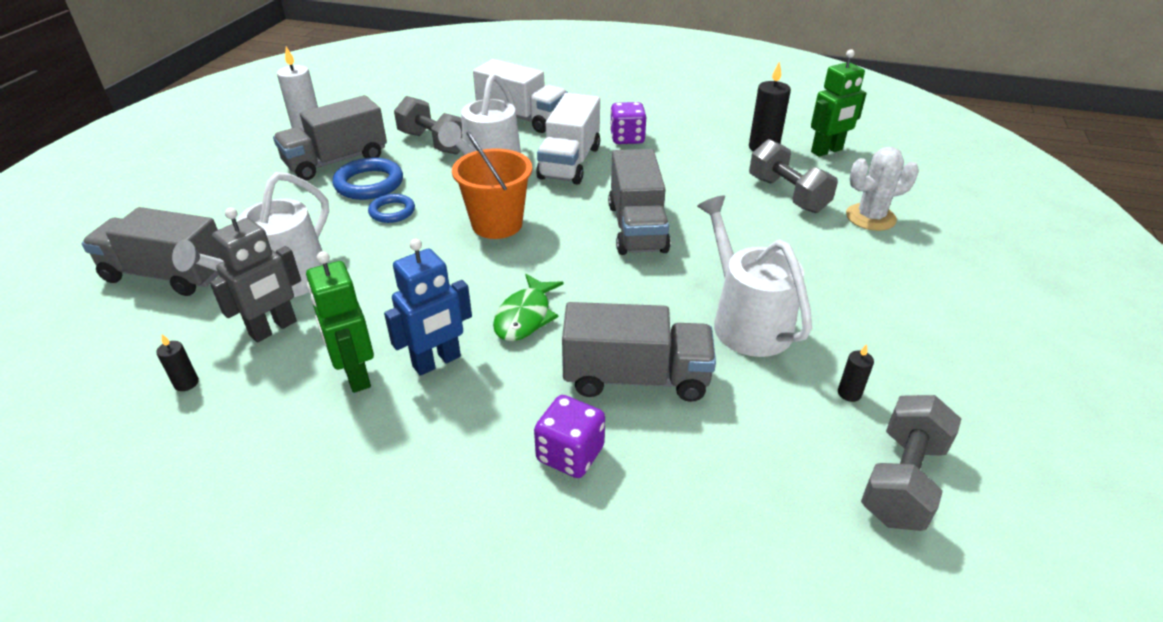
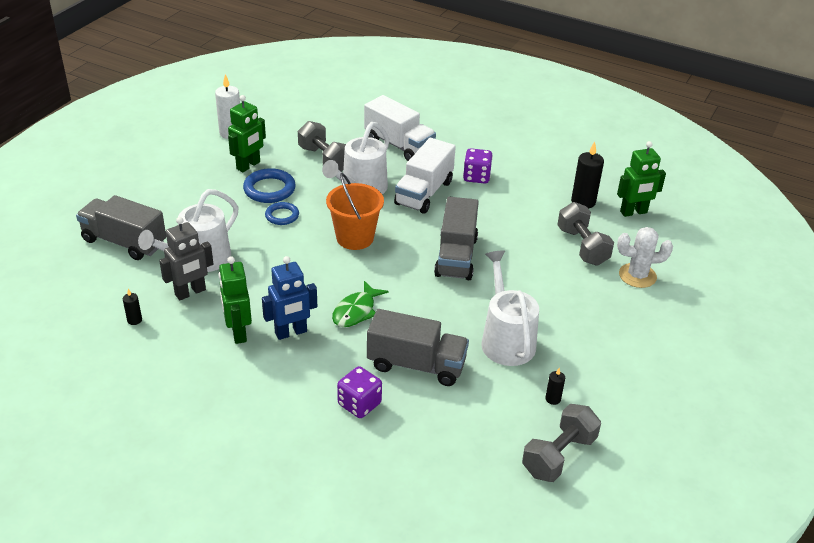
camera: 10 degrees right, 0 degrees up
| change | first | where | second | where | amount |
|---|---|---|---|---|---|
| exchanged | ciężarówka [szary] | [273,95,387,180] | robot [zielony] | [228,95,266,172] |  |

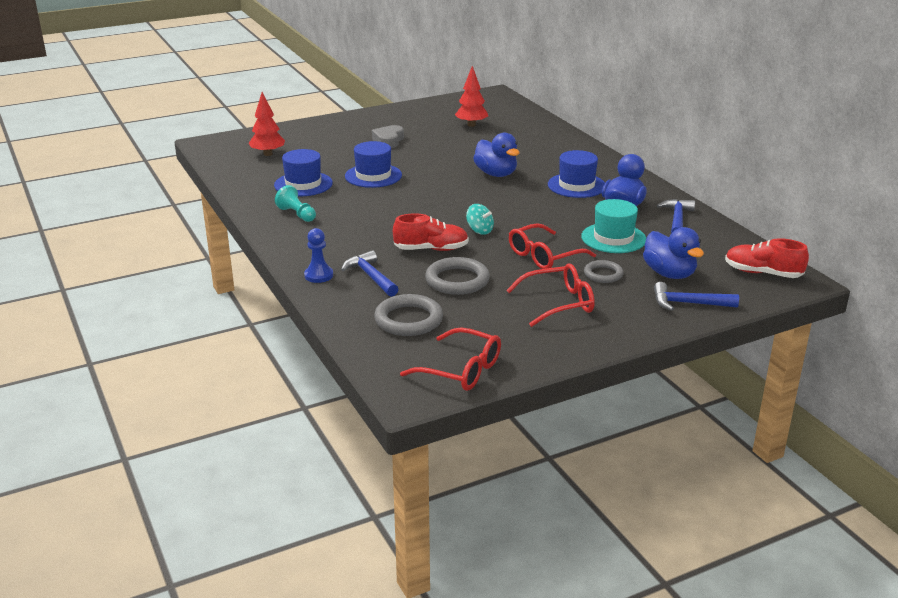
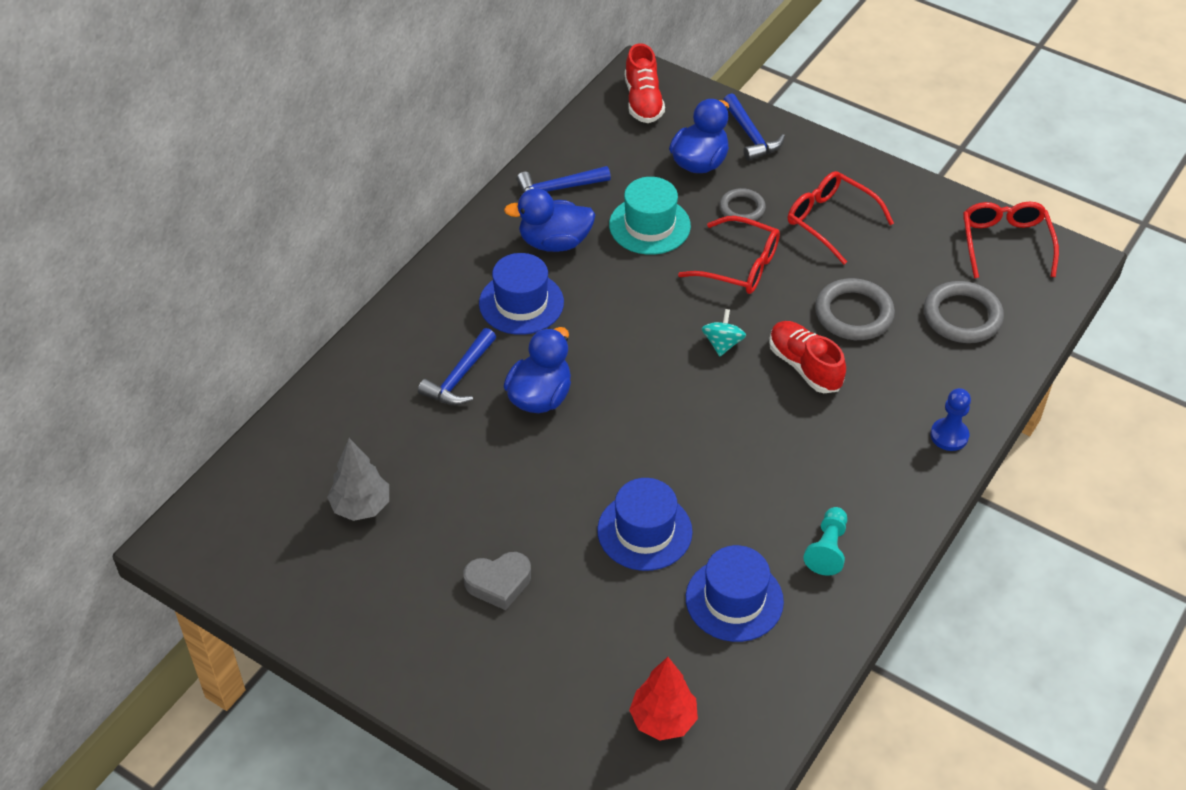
camera: 120 degrees left, 20 degrees up
| change | first | where | second | where | amount |
|---|---|---|---|---|---|
| colour | drzewko [czerwony] | [455,66,488,127] | drzewko [szary] | [327,438,389,521] |  |
| relocated | młotek [niebieski] | [341,250,398,297] |  | [418,328,496,405] |  |

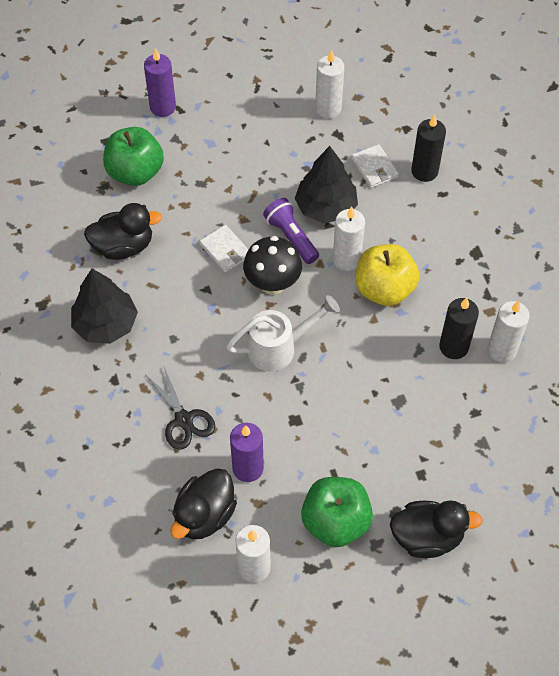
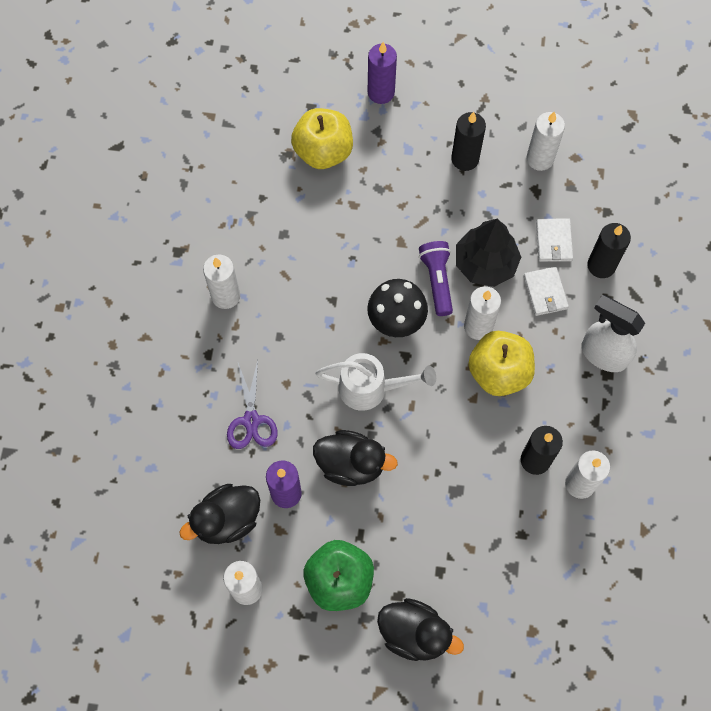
camera: 25 degrees right, 10 degrees up
| change | first | where | second | where | amount |
|---|---|---|---|---|---|
| exchanged | drzewko [czarny] | [71,269,138,344] | świeca [biały] | [203,254,240,309] |  |
| colour | nożyczki [czarny] | [145,365,215,450] | nożyczki [fioletowy] | [227,360,278,449] |  |
| colour | jabłko [zielony] | [103,127,164,186] | jabłko [żółty] | [291,108,353,169] |  |
| relocated | kaczka [czarny] | [84,203,162,260] |  | [313,430,398,486] |  |
| appeared |  |  | świeca [czarny] | [451,112,486,171] |  |
| relocated | portfel [biały] | [199,225,249,273] |  | [523,267,569,316] |  |
| appeared |  |  | spryskiwacz [biały] | [581,295,645,372] |  |

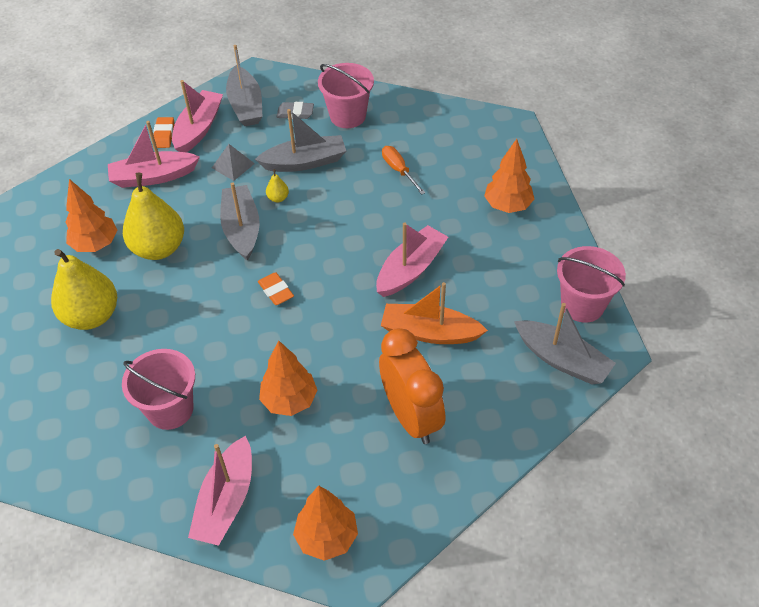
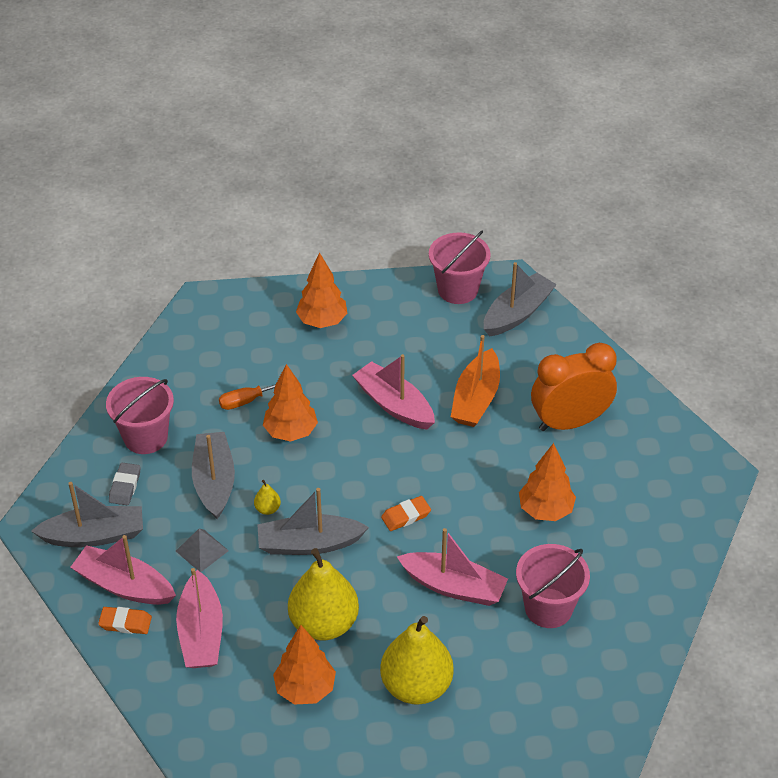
camera: 85 degrees left, 5 degrees down
| change | first | where | second | where | amount |
|---|---|---|---|---|---|
| relocated | drzewko [pomarańczowy] | [293,486,358,561] |  | [263,364,318,442] |  |
| relocated | łódka [różowy] | [188,436,252,546] |  | [397,528,508,606] |  |

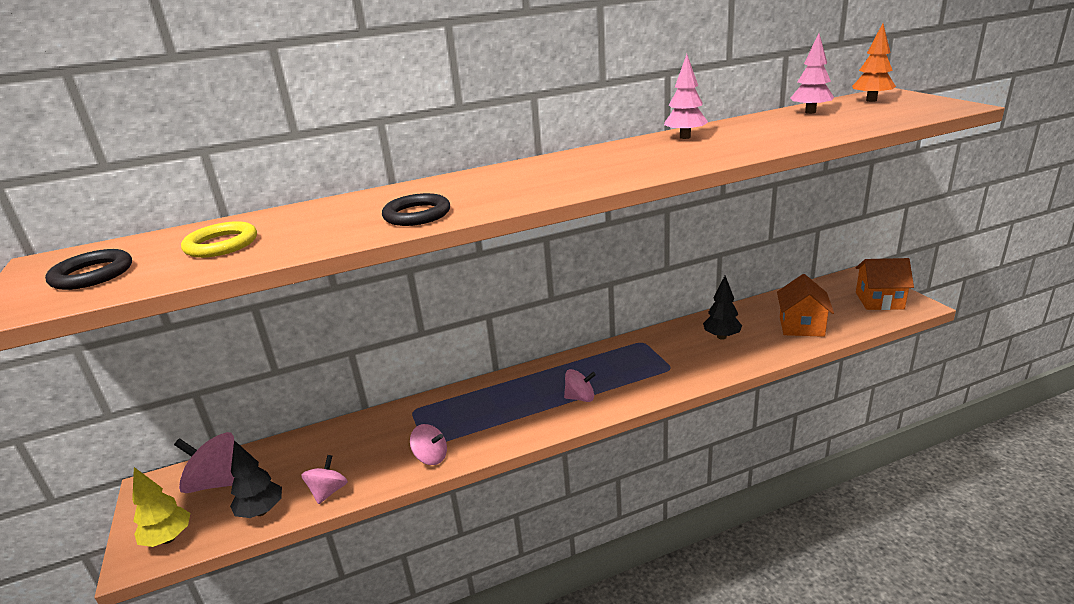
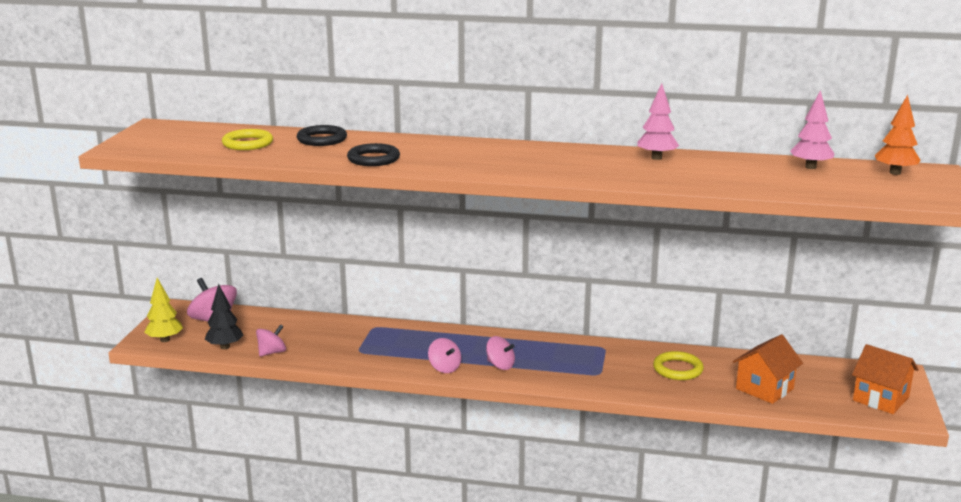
camera: 30 degrees right, 5 degrees down
| change | first | where | second | where | amount |
|---|---|---|---|---|---|
| relocated | pierścień [czarny] | [45,249,132,290] |  | [297,125,347,146] |  |
| relocated | bączek [różowy] | [410,424,447,465] |  | [428,338,461,373] |  |
| exchanged | drzewko [czarny] | [703,276,742,340] | pierścień [żółty] | [653,351,704,380] |  |

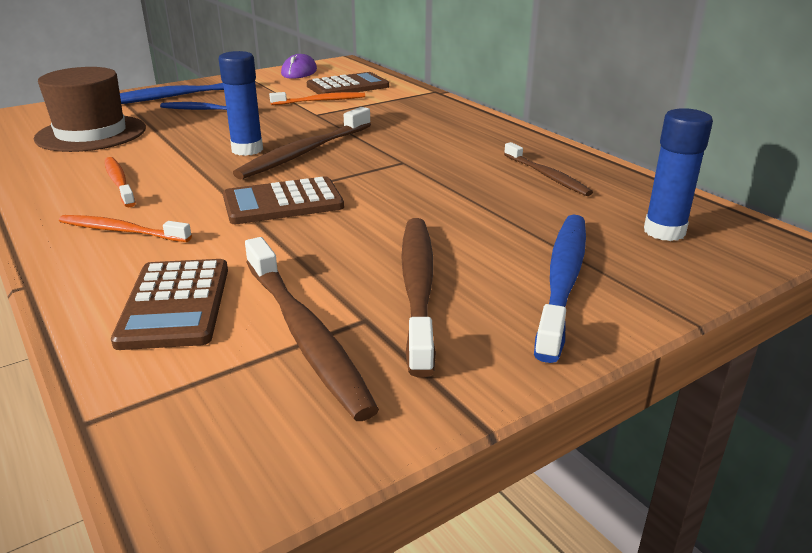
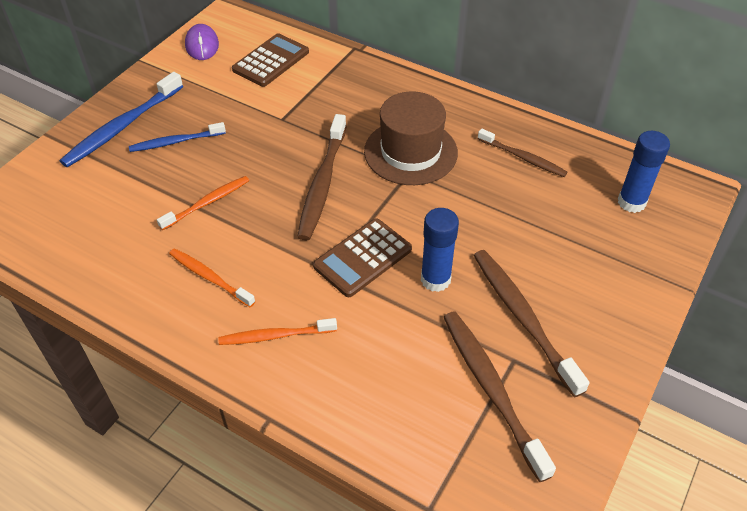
camera: 25 degrees left, 20 degrees up
| change | first | where | second | where | amount |
|---|---|---|---|---|---|
| relocated | szczoteczka do zębów [pomarańczowy] | [269,92,365,105] |  | [157,176,249,230] |  |
| relocated | kapelusz [brązowy] | [34,67,146,152] |  | [364,91,458,185] |  |
| relocated | klej w sztyfcie [niebieski] | [219,51,263,156] |  | [421,208,459,292] |  |
| spun | szczoteczka do zębów [brązowy] | [245,237,379,421] |  | [443,311,556,482] | 150 degrees counterclockwise |
| missing | kalkulator [brązowy] | [111,259,228,350] |  |  |  |
| missing | szczoteczka do zębów [niebieski] | [534,215,586,363] |  |  |  |

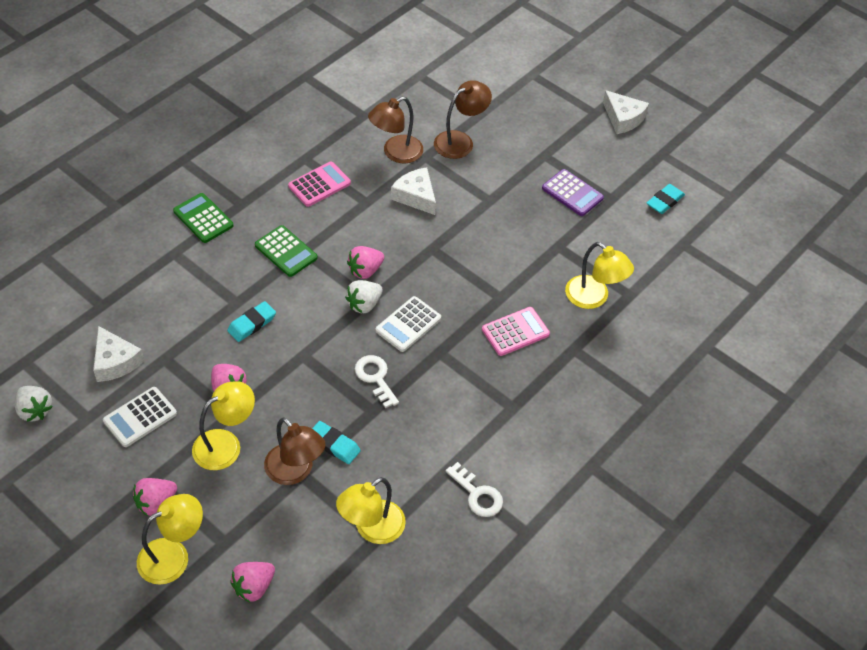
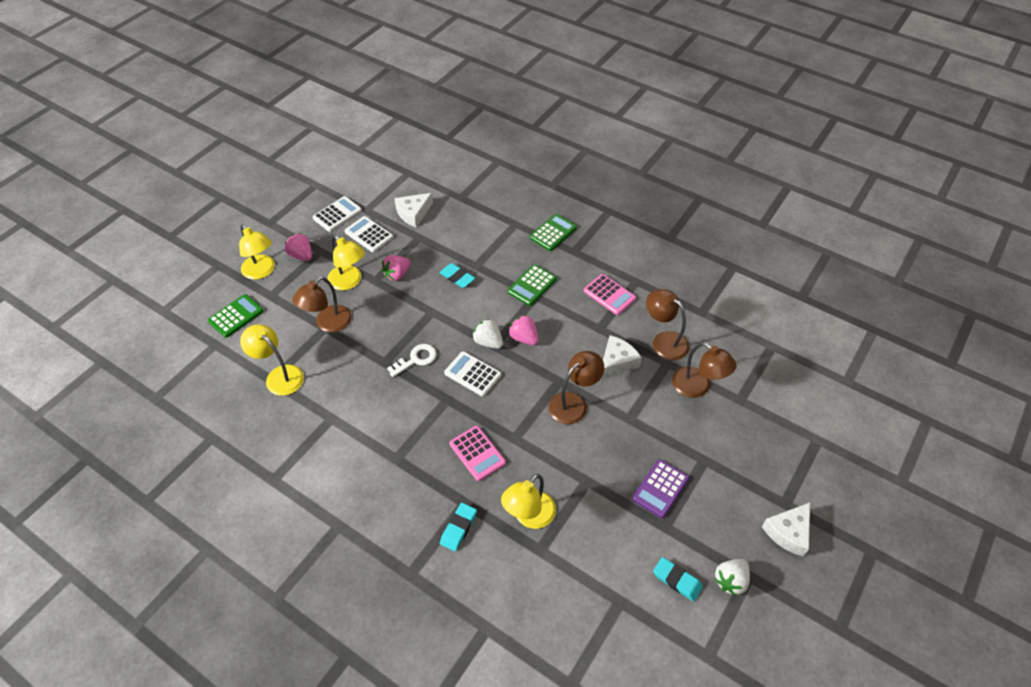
camera: 85 degrees right, 0 degrees up
| change | first | where | second | where | amount |
|---|---|---|---|---|---|
| exchanged | truskawka [różowy] | [230,562,275,603] | kalkulator [zielony] | [208,294,264,338] |  |
| appeared |  |  | kalkulator [biały] | [313,196,362,232] |  |
| relocated | gumka do mazania [turkusowy] | [312,421,361,464] |  | [440,503,477,551] |  |
| appeared |  |  | lampka [brązowy] | [549,351,604,424] |  |
| relocated | truskawka [biały] | [15,386,53,422] |  | [714,559,750,596] |  |
| missing | klucz [biały] | [446,462,503,517] |  |  |  |

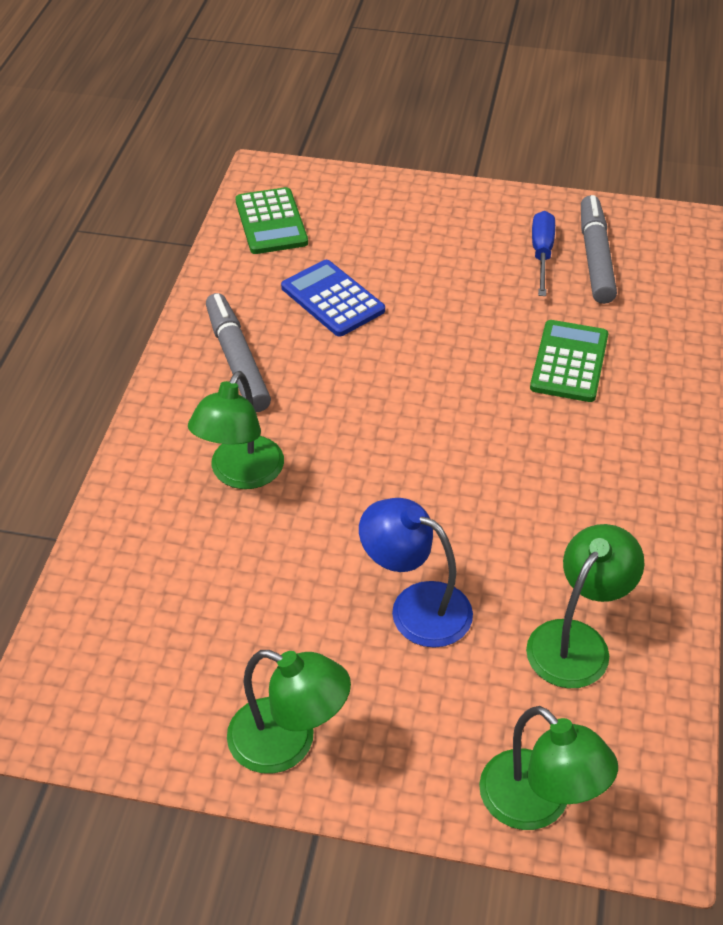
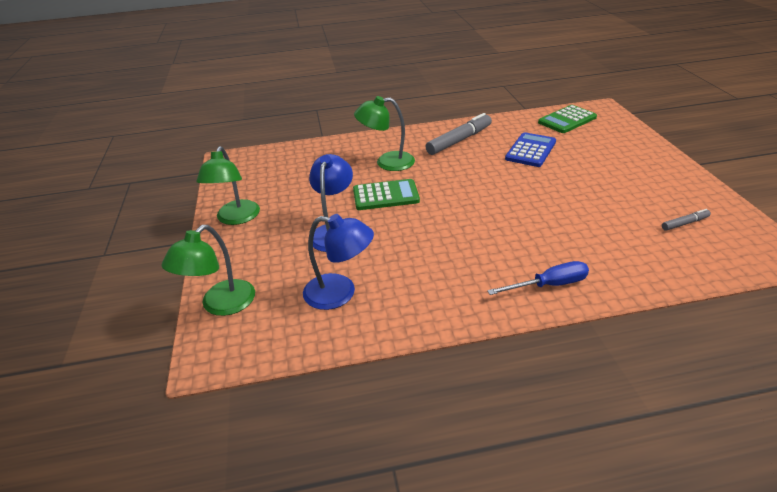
camera: 70 degrees right, 10 degrees down
| change | first | where | second | where | amount |
|---|---|---|---|---|---|
| colour | lampka [zielony] | [526,524,645,688] | lampka [niebieski] | [303,214,374,310] |  |
| relocated | kalkulator [zielony] | [530,320,608,402] |  | [353,179,420,210] |  |
| relocated | śrubokręt [niebieski] | [532,211,555,296] |  | [487,261,589,295] |  |
| size | flamaster [szary] | [581,195,617,304] |  | [662,209,711,231] | x0.49 |

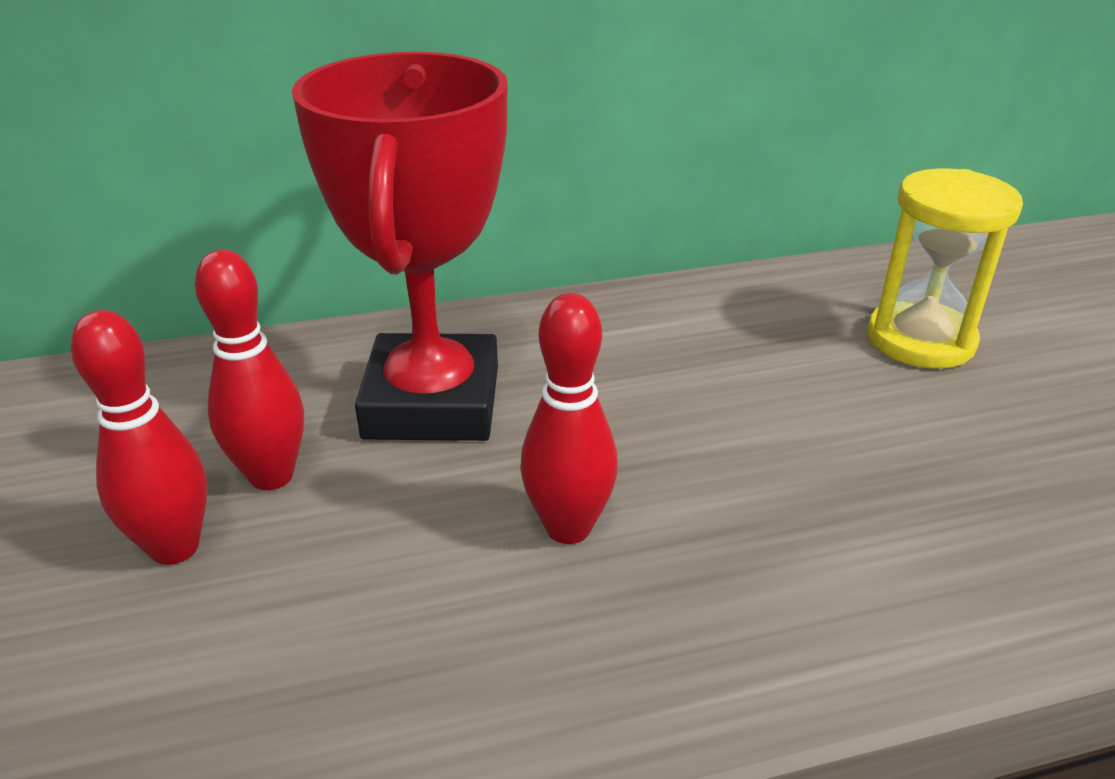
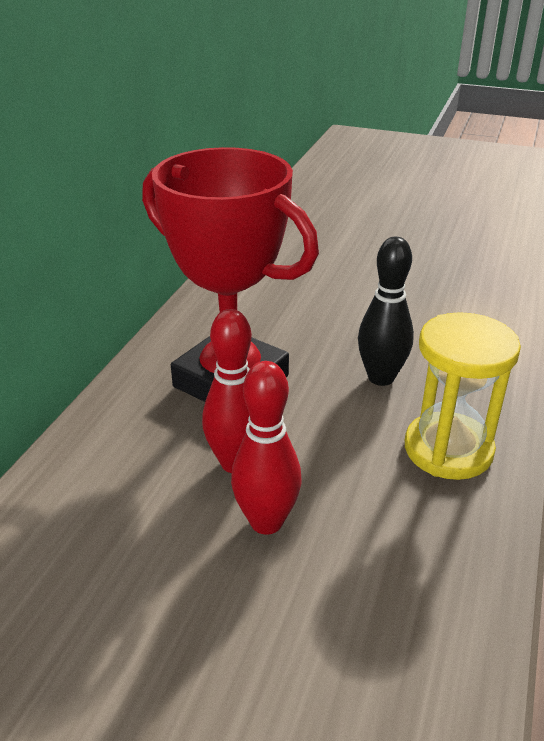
camera: 55 degrees left, 0 degrees up
| change | first | where | second | where | amount |
|---|---|---|---|---|---|
| colour | kręgiel [czerwony] | [520,293,618,544] | kręgiel [czarny] | [358,237,414,386] |  |
| relocated | klepsydra [żółty] | [867,168,1023,369] |  | [405,312,521,480] |  |

